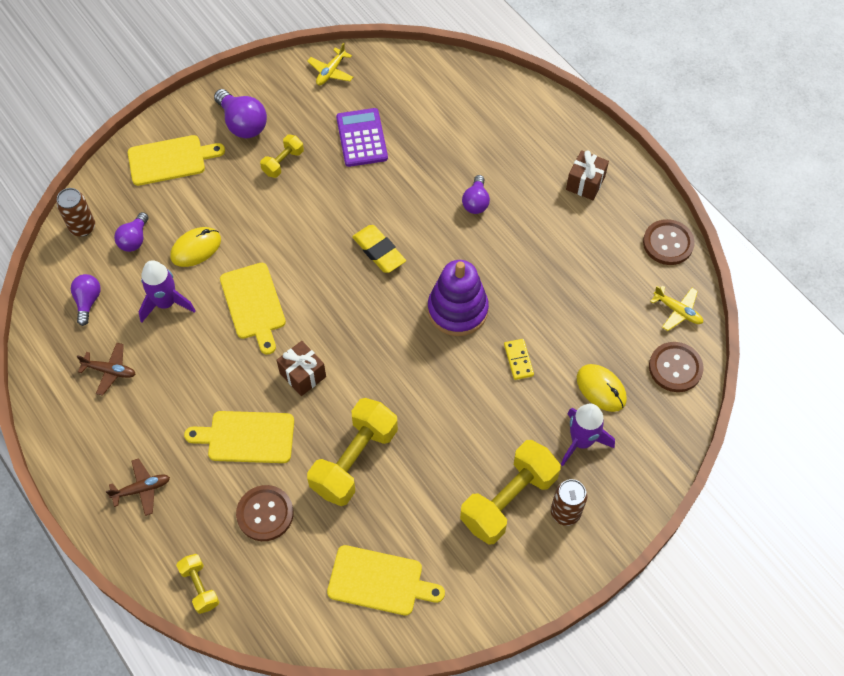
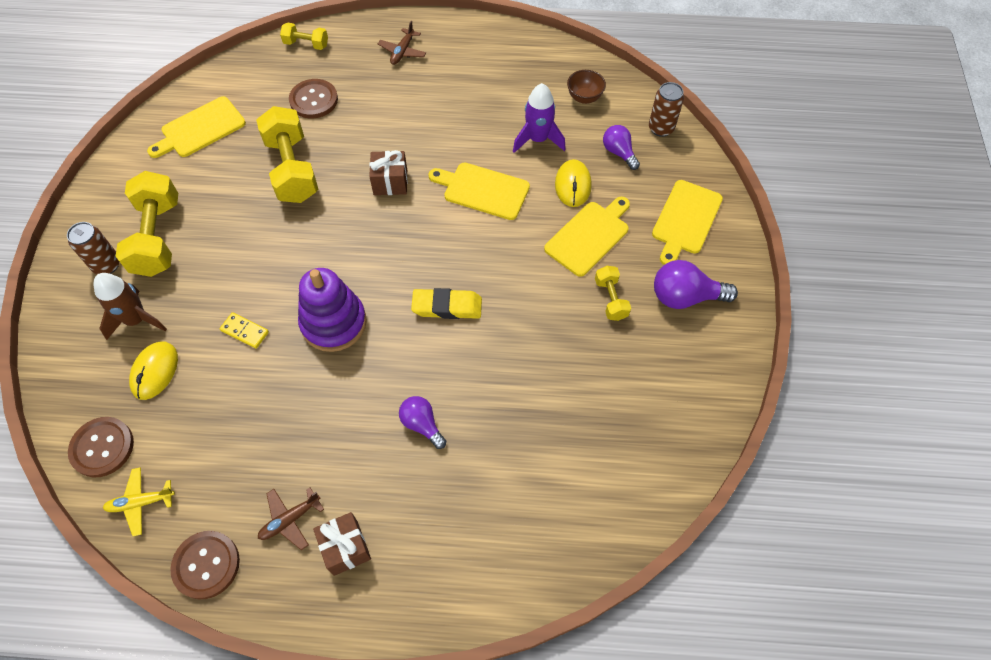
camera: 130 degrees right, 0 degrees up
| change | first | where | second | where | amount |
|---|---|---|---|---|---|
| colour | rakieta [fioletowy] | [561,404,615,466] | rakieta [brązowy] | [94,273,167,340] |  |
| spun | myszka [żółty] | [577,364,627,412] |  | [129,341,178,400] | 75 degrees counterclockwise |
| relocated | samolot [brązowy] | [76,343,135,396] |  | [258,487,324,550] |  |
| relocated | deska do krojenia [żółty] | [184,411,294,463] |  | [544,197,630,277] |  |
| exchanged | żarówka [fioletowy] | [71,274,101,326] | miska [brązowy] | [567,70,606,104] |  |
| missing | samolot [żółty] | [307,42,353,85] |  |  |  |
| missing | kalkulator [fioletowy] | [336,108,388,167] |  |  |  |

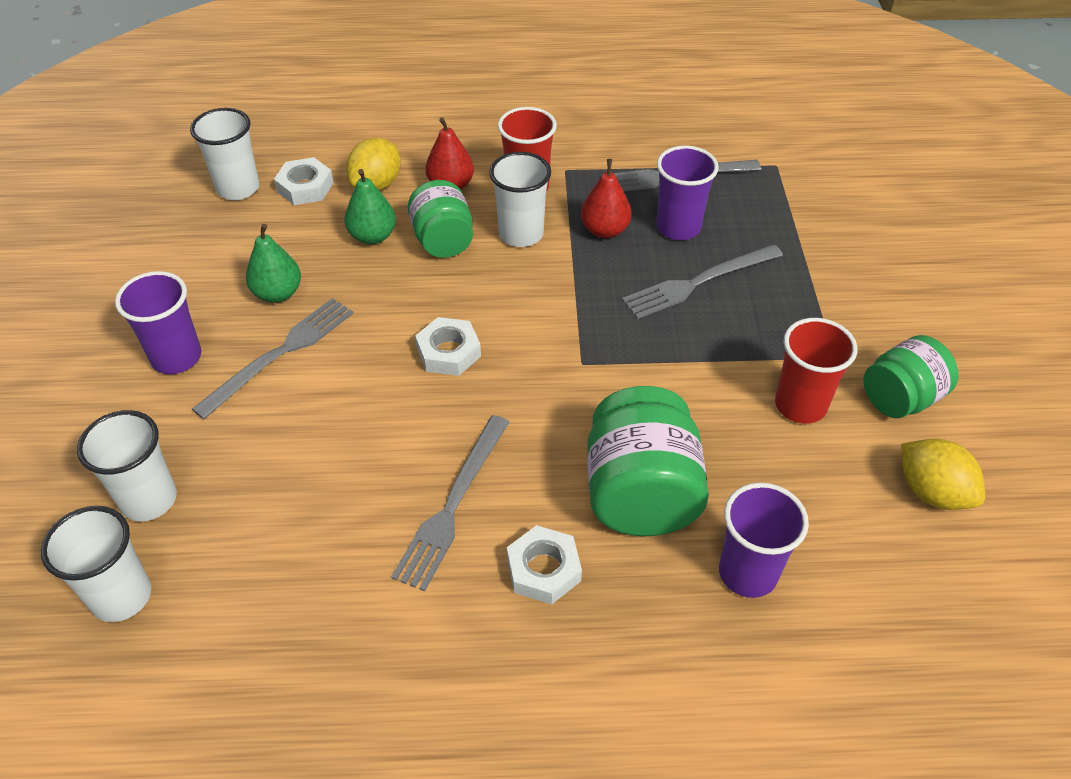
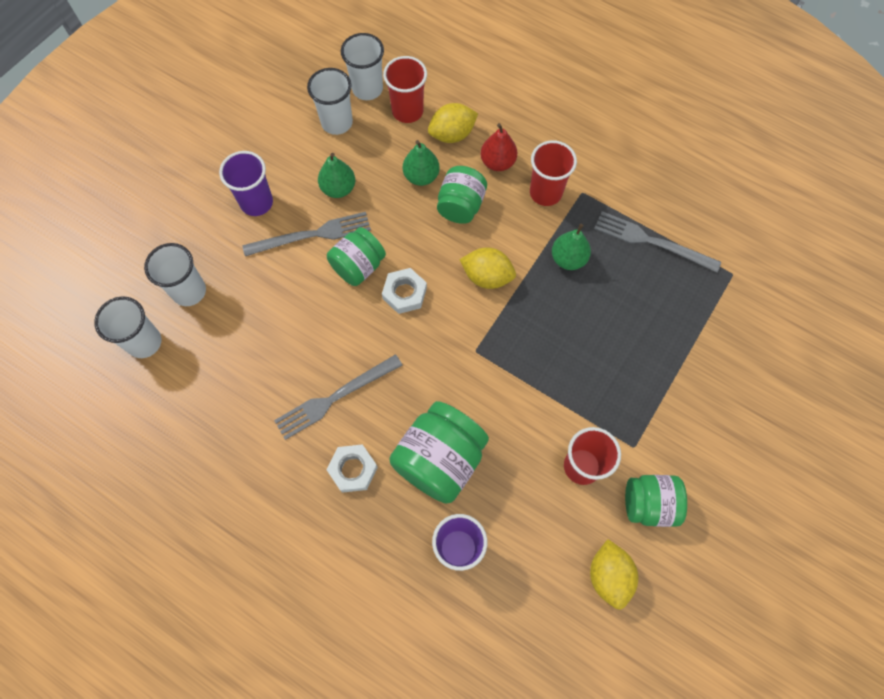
camera: 35 degrees right, 20 degrees up
| change | first | where | second | where | amount |
|---|---|---|---|---|---|
| relocated | szklanka [biały] | [489,152,551,247] |  | [307,68,353,135] |  |
| appeared |  |  | słoik [zielony] | [327,227,386,286] |  |
| exchanged | nakrętka [biały] | [274,157,334,205] | szklanka [czerwony] | [383,56,427,123] |  |
| appeared |  |  | cytryna [żółty] | [459,247,516,289] |  |
| colour | gruszka [czerwony] | [581,159,632,238] | gruszka [zielony] | [552,224,591,270] |  |
| missing | widelec [szary] | [622,245,783,319] |  |  |  |
| missing | szklanka [fioletowy] | [657,146,719,240] |  |  |  |

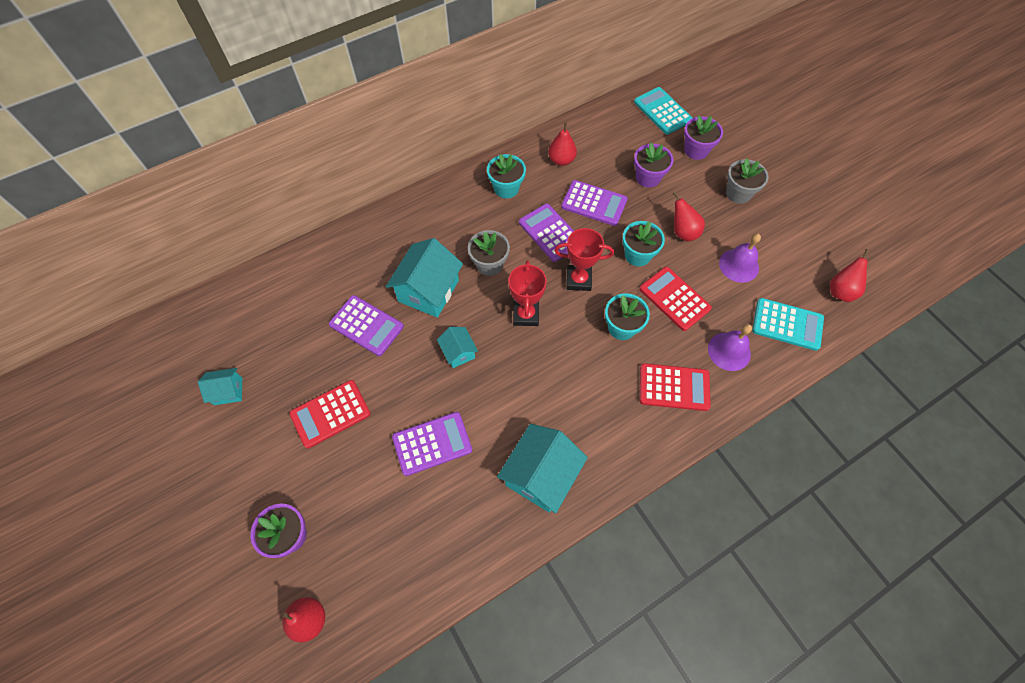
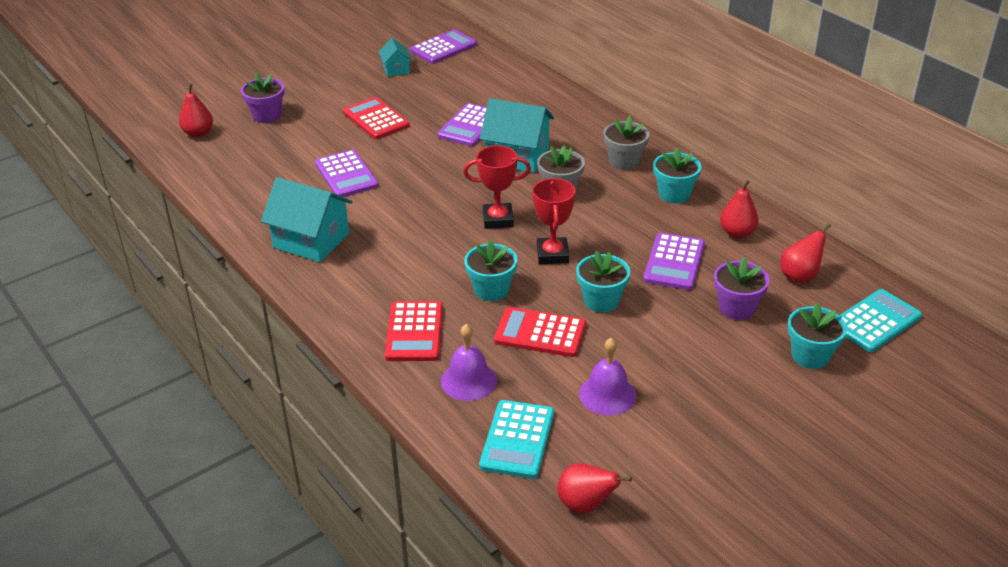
camera: 85 degrees right, 25 degrees down
| change | first | where | second | where | amount |
|---|---|---|---|---|---|
| relocated | kalkulator [fioletowy] | [519,204,574,262] |  | [410,29,477,64] |  |
| spun | kalkulator [czerwony] | [639,267,712,331] |  | [494,307,586,357] | 120 degrees counterclockwise |
| relocated | doniczka [szary] | [726,158,769,204] |  | [603,116,650,170] |  |
| relocated | gruszka [czerwony] | [673,191,705,241] |  | [780,223,831,283] |  |
| colour | doniczka [fioletowy] | [684,116,723,160] | doniczka [turkusowy] | [788,302,847,369] |  |
| missing | domek [turkusowy] | [437,327,478,368] |  |  |  |

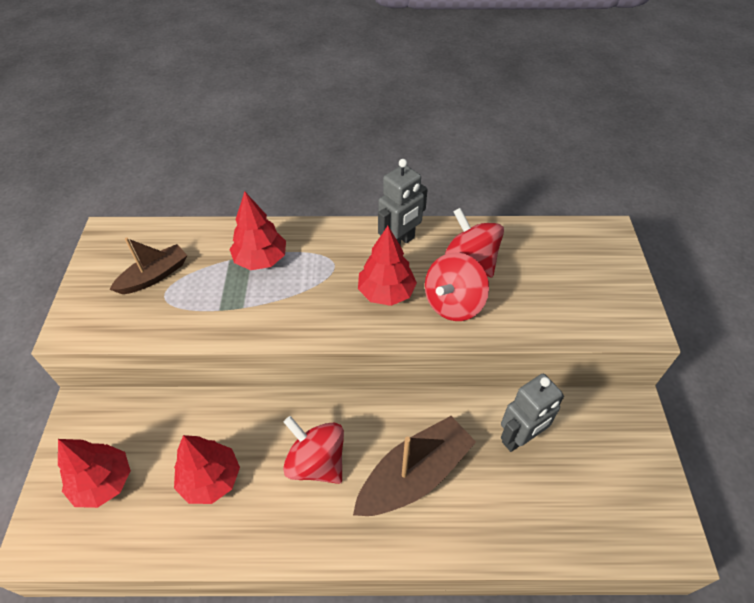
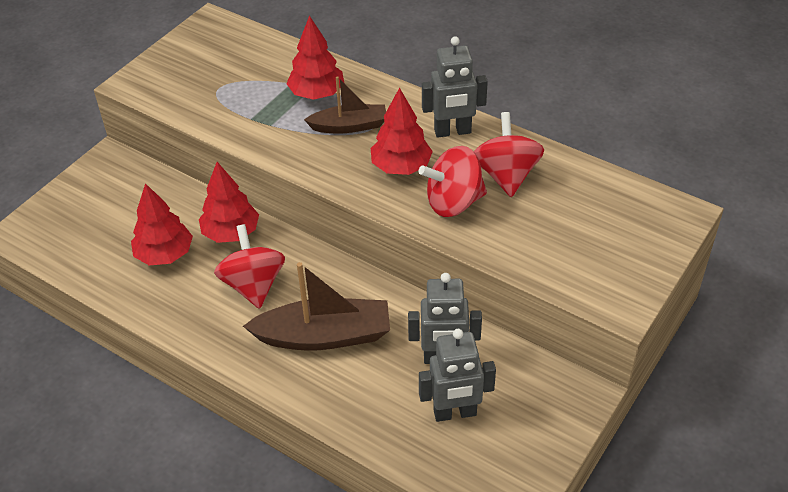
camera: 35 degrees right, 5 degrees down
| change | first | where | second | where | amount |
|---|---|---|---|---|---|
| relocated | drzewko [czerwony] | [58,439,131,508] |  | [199,162,259,243] |  |
| relocated | łódka [brązowy] | [109,238,187,294] |  | [304,76,386,134] |  |
| appeared |  |  | robot [szary] | [419,329,496,422] |  |

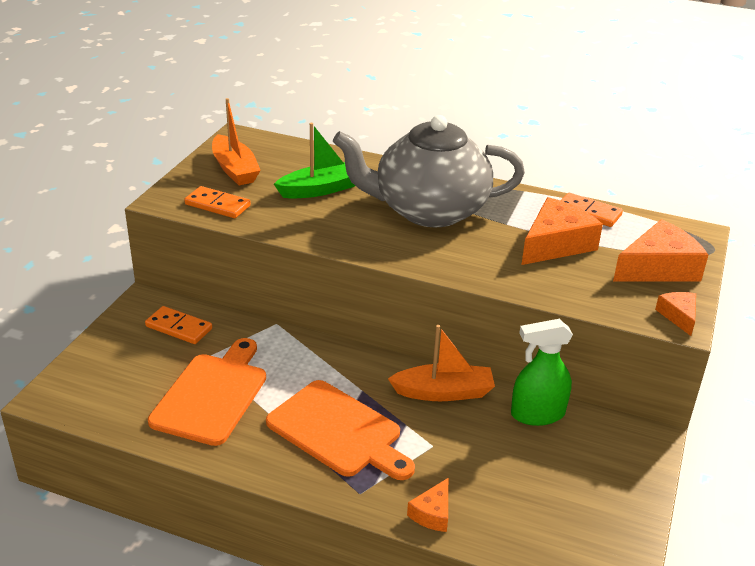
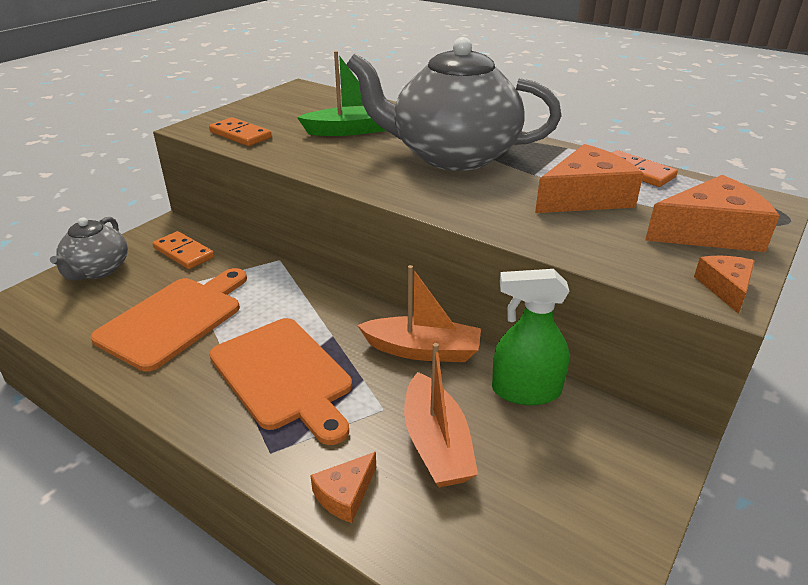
camera: 15 degrees right, 0 degrees up
| change | first | where | second | where | amount |
|---|---|---|---|---|---|
| appeared |  |  | imbryk [szary] | [50,217,128,280] |  |
| relocated | łódka [pomarańczowy] | [212,98,261,185] |  | [404,343,478,487] |  |

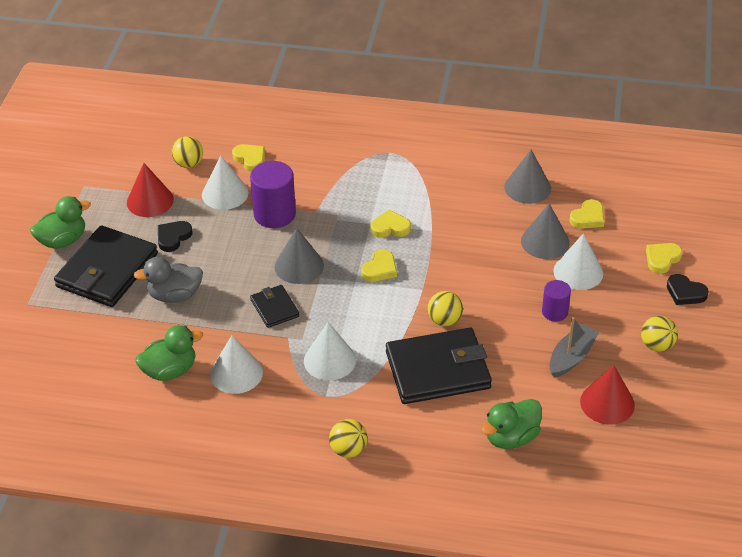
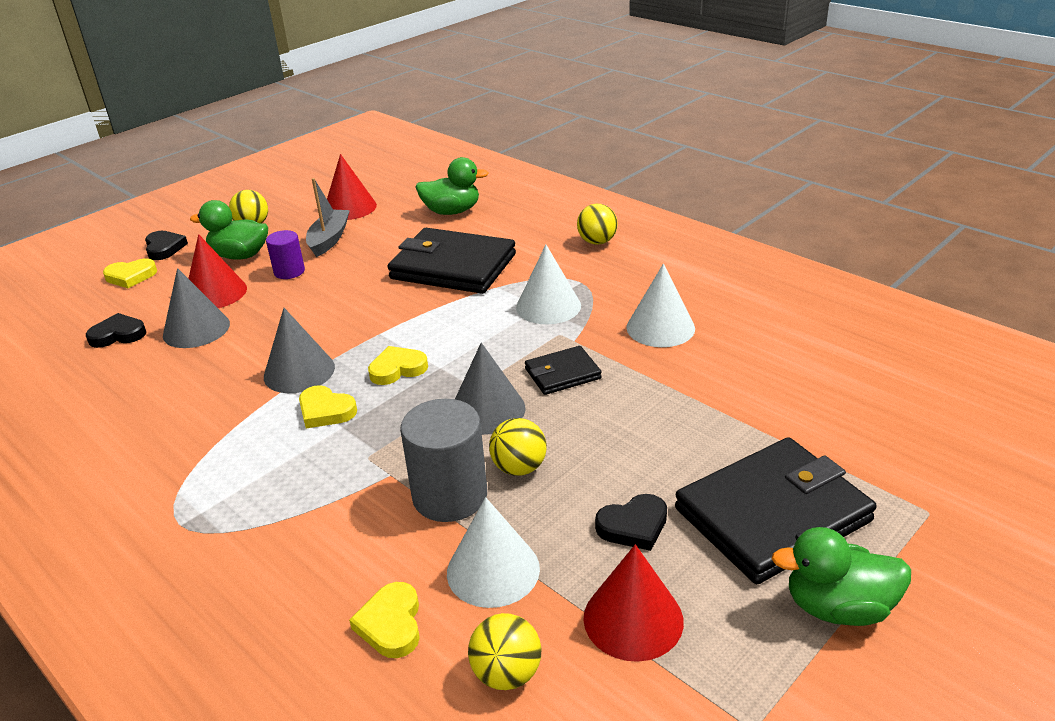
camera: 145 degrees left, 10 degrees down
| change | first | where | second | where | amount |
|---|---|---|---|---|---|
| colour | serce [żółty] | [569,199,604,229] | serce [czarny] | [86,313,146,348] |  |
| colour | stożek [biały] | [553,233,603,290] | stożek [czerwony] | [188,234,247,308] |  |
| relocated | kaczka [zielony] | [135,325,203,381] |  | [190,200,268,260] |  |
| relocated | stożek [szary] | [504,150,551,204] |  | [264,308,335,393] |  |
| spun | łódka [szary] | [549,317,599,378] |  | [306,178,350,257] | 120 degrees clockwise |
| colour | walec [fioletowy] | [250,161,296,228] | walec [szary] | [400,399,487,522] |  |
| relocated | piłka [żółty] | [428,291,463,326] |  | [489,418,547,476] |  |
| spun | portfel [czarny] | [250,285,299,328] |  | [525,346,602,395] | 60 degrees clockwise |
| missing | kaczka [szary] | [133,257,203,303] |  |  |  |

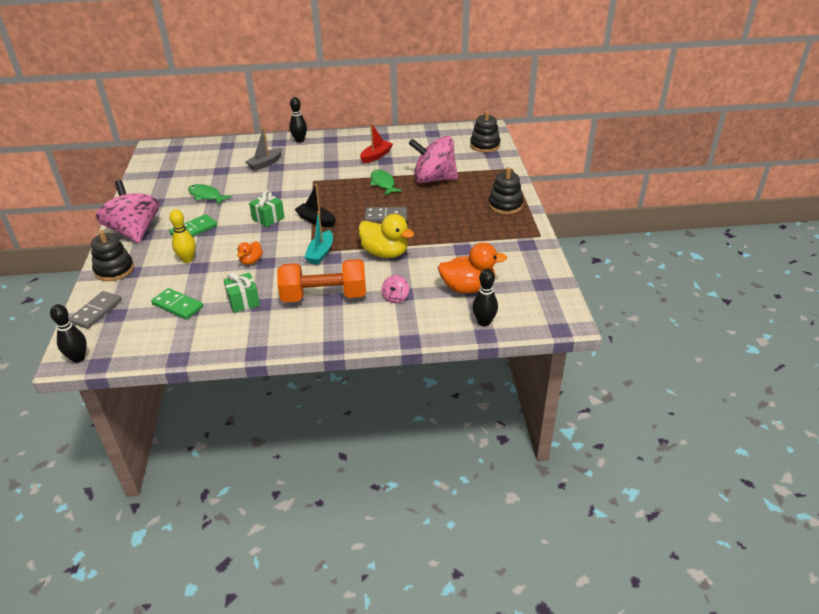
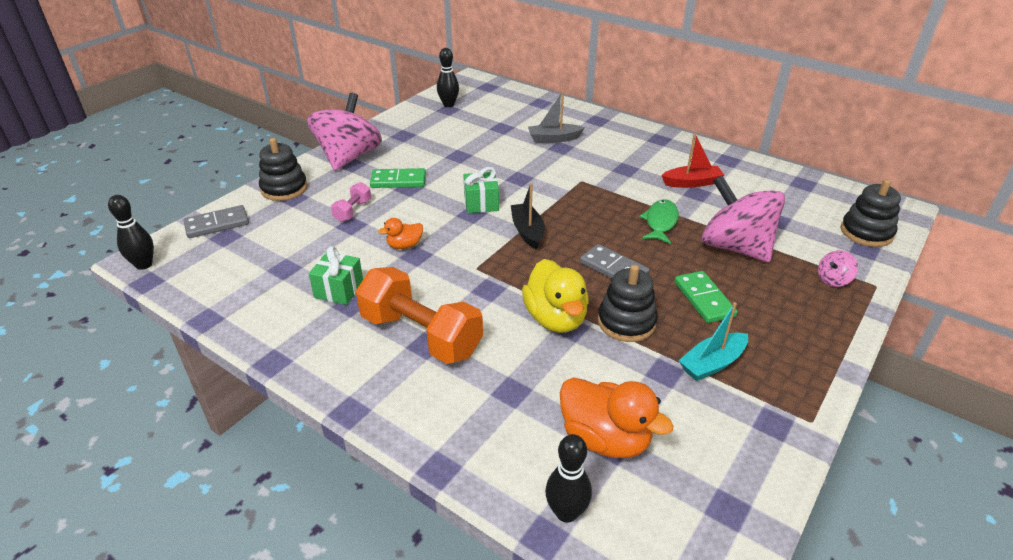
camera: 40 degrees right, 0 degrees up
| change | first | where | second | where | amount |
|---|---|---|---|---|---|
| exchanged | kręgiel [żółty] | [169,209,196,263] | hantel [różowy] | [331,182,371,222] |  |
| relocated | kręgiel [czarny] | [289,97,307,143] |  | [437,48,459,107] |  |
| relocated | zabawka nakładanka [czarny] | [489,167,523,214] |  | [598,265,658,342] |  |
| relocated | kostka domina [zielony] | [151,288,203,320] |  | [675,271,737,323] |  |
| relocated | łódka [turkusowy] | [304,211,333,265] |  | [678,302,748,381] |  |
| relocated | bączek [różowy] | [382,275,409,303] |  | [818,250,858,287] |  |
| missing | ryba [zielony] | [188,184,232,205] |  |  |  |

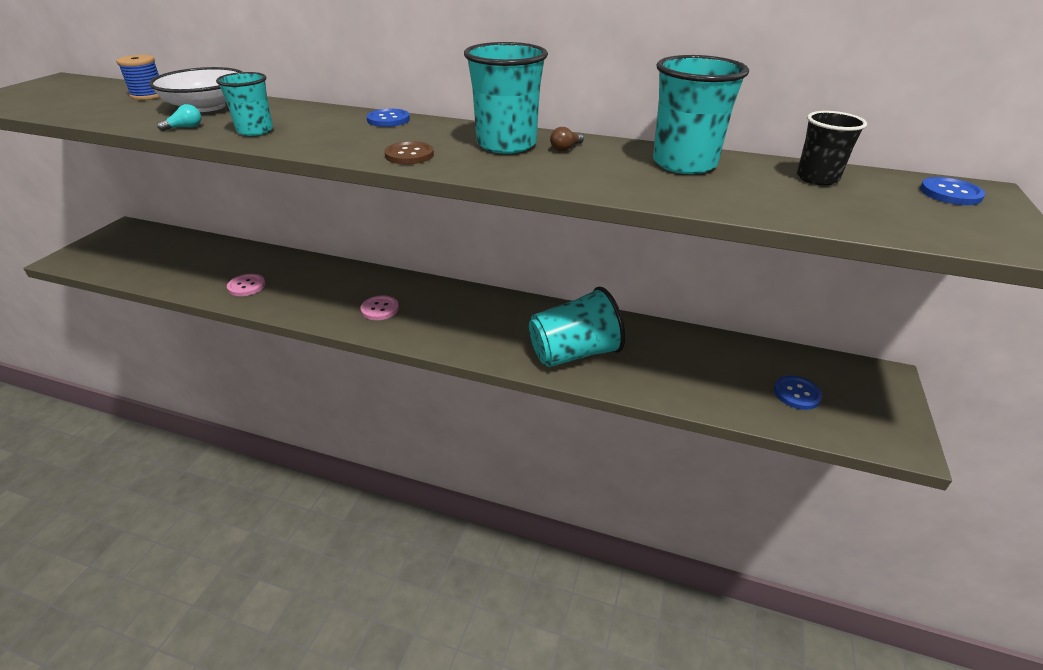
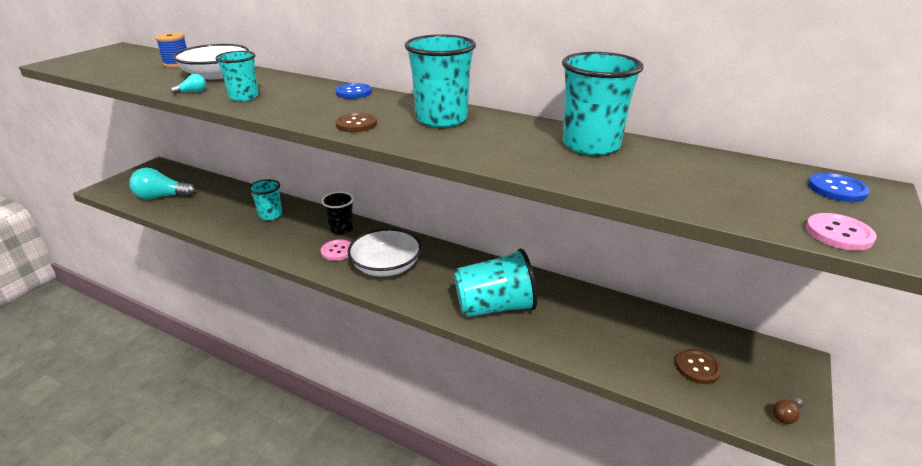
camera: 10 degrees right, 5 degrees down
| change | first | where | second | where | amount |
|---|---|---|---|---|---|
| appeared |  |  | żarówka [turkusowy] | [129,168,196,199] |  |
| appeared |  |  | szklanka [turkusowy] | [249,179,282,220] |  |
| relocated | szklanka [czarny] | [797,111,867,185] |  | [322,192,354,235] |  |
| appeared |  |  | miska [biały] | [347,228,422,277] |  |
| colour | guzik [niebieski] | [774,376,823,410] | guzik [brązowy] | [675,349,722,384] |  |
| relocated | żarówka [brązowy] | [550,127,584,151] |  | [773,398,803,424] |  |
| relocated | guzik [różowy] | [227,274,266,296] |  | [806,213,877,251] |  |

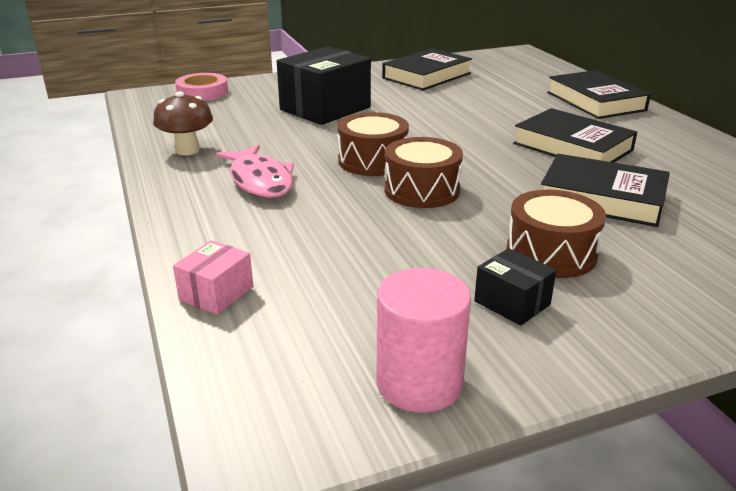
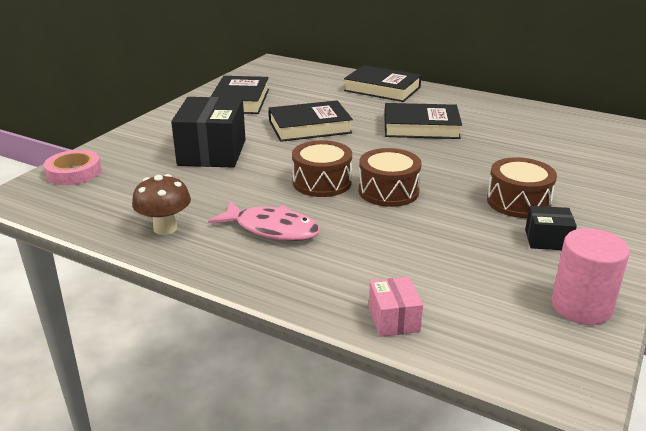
camera: 40 degrees left, 0 degrees up
| change | first | where | second | where | amount |
|---|---|---|---|---|---|
| relocated | książka [czarny] | [541,154,670,227] |  | [269,100,353,142] |  |

